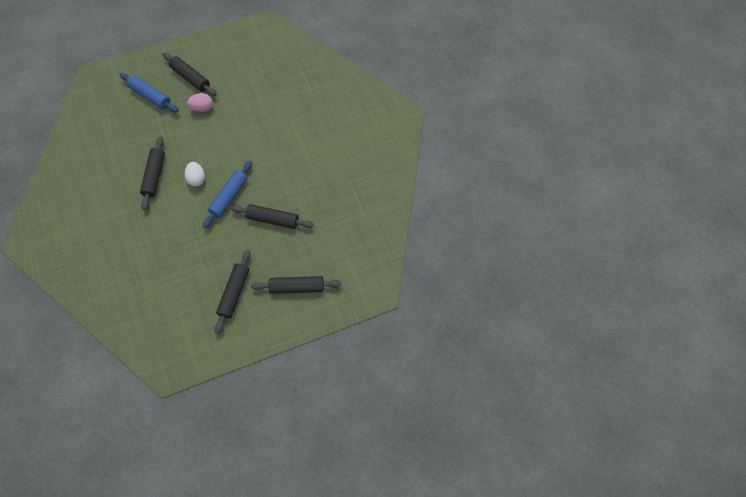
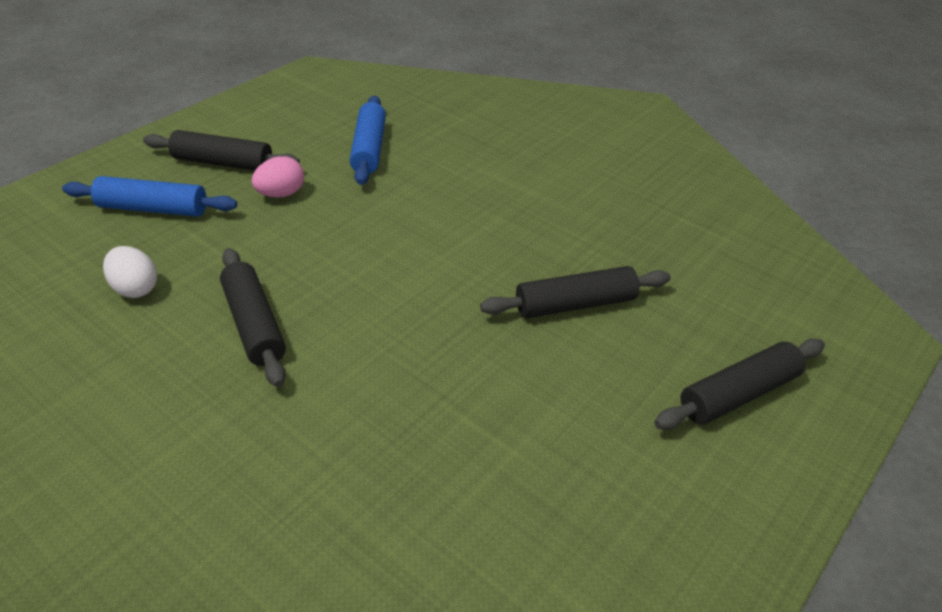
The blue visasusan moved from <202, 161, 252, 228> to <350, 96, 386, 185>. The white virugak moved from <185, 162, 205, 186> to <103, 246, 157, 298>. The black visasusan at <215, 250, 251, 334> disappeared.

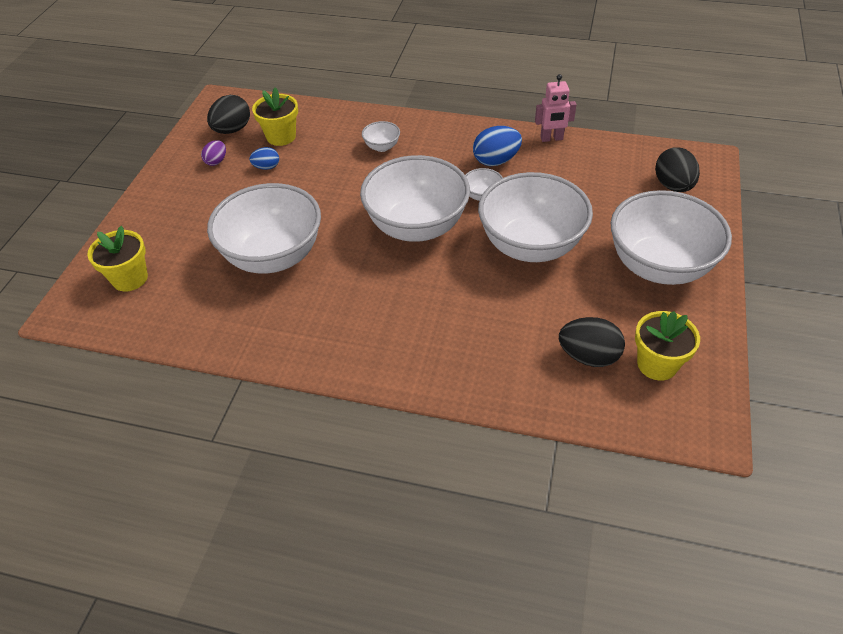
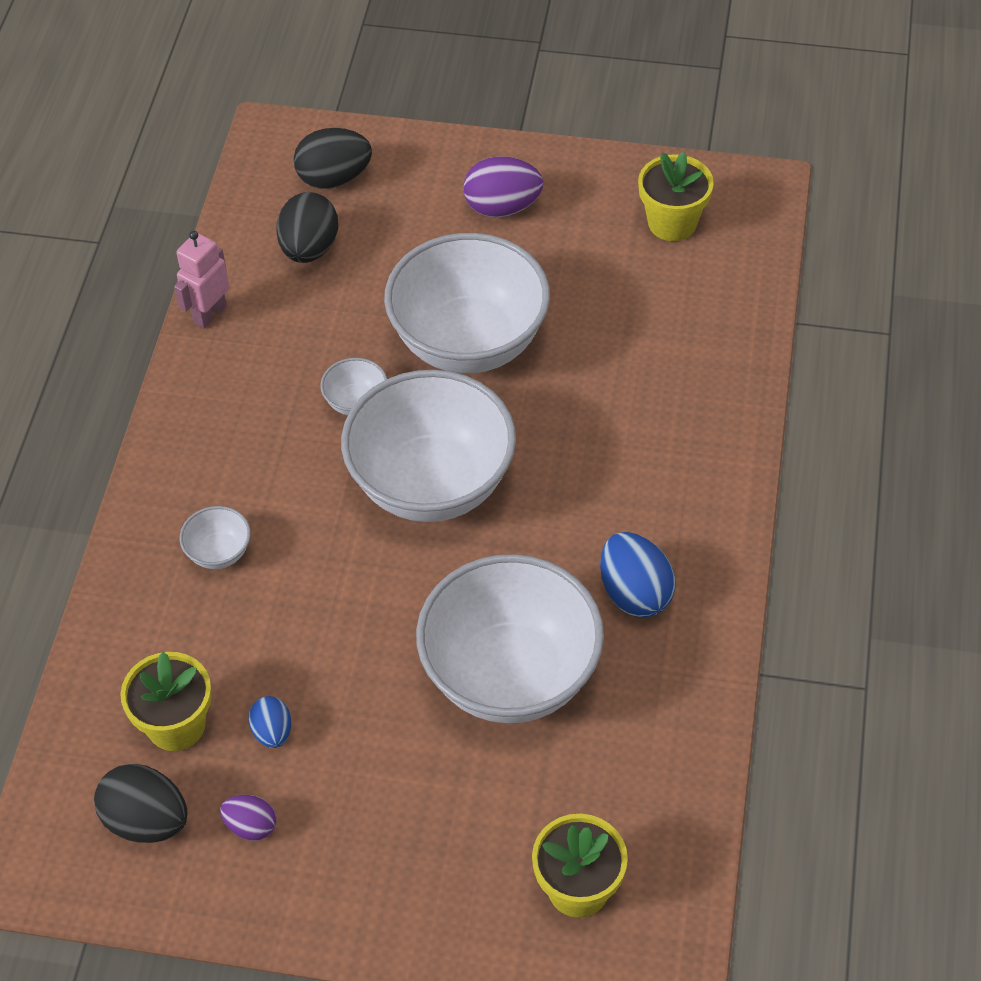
The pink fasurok at <535, 74, 577, 142> turned 135 degrees counterclockwise. The blue virugak moved from <473, 126, 522, 166> to <600, 532, 675, 617>. The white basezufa at <610, 190, 732, 285> was replaced by the purple virugak at <463, 156, 543, 217>. The black virugak moved from <559, 317, 625, 367> to <276, 192, 338, 263>.

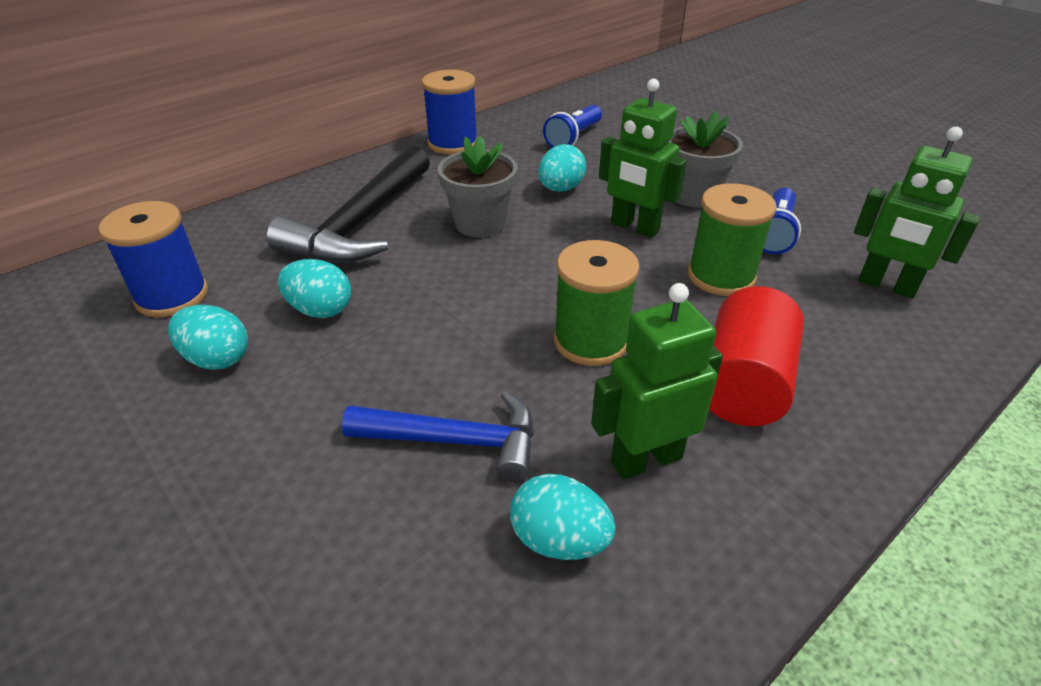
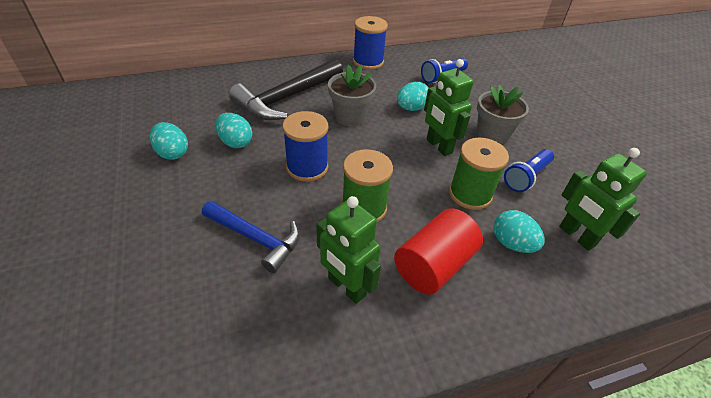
The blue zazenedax moved from <99, 201, 208, 317> to <283, 111, 329, 182>. The green fasurok at <591, 283, 723, 480> turned 135 degrees counterclockwise. The turquoise virugak moved from <510, 474, 616, 560> to <493, 210, 545, 253>.

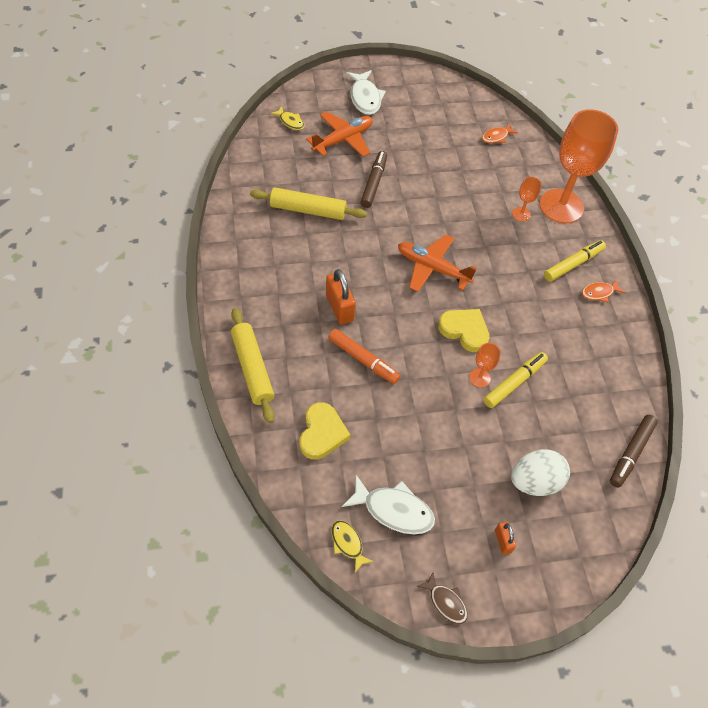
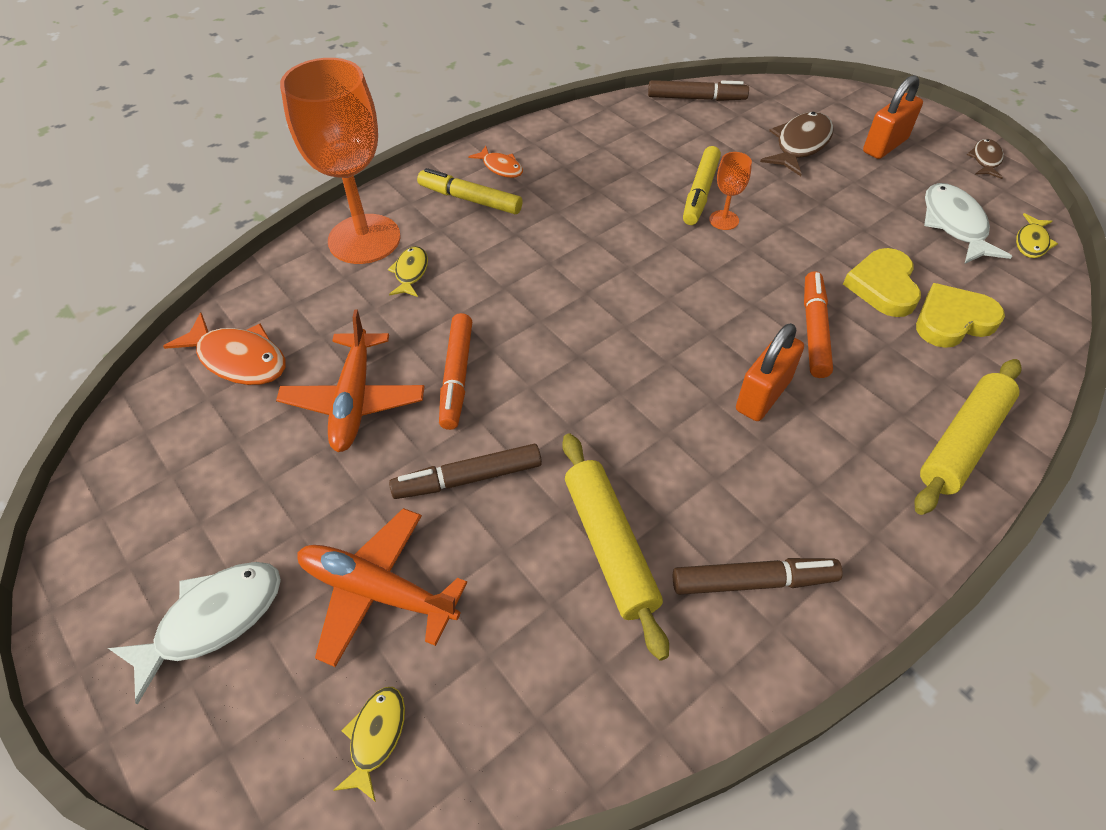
The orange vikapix at <482, 123, 518, 143> changed to 1.73 times the size. The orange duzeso at <512, 177, 542, 222> was replaced by the yellow vikapix at <388, 246, 428, 297>. The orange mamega moved from <398, 234, 477, 292> to <276, 309, 425, 452>. The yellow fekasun moved from <438, 309, 490, 352> to <843, 248, 921, 317>. The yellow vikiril at <483, 352, 548, 408> turned 90 degrees counterclockwise. The white virugak at <511, 449, 570, 496> was replaced by the brown vikapix at <760, 112, 834, 176>. The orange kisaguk at <495, 521, 516, 555> changed to 1.81 times the size. The orange vikiril at <439, 313, 473, 430> appeared. The brown vikiril at <673, 558, 843, 595> appeared.

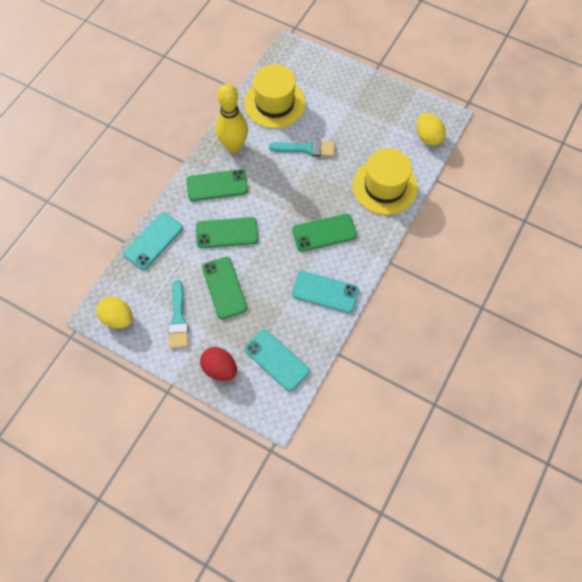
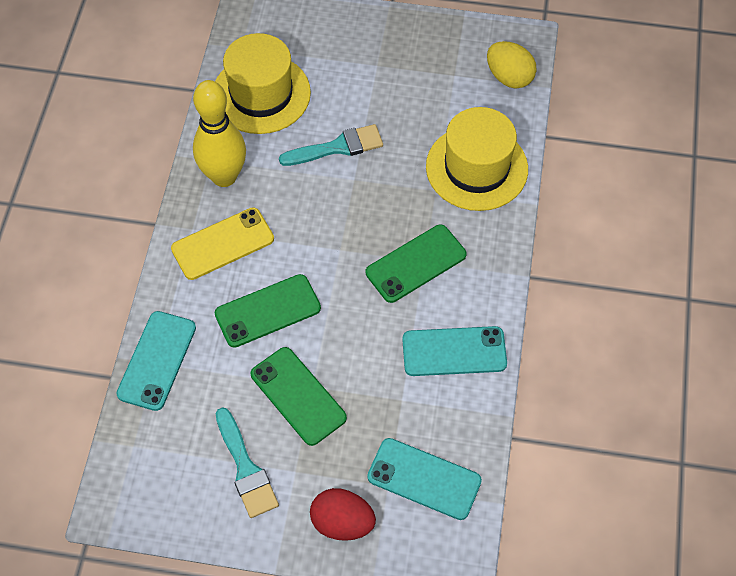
The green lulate at <186, 169, 248, 201> became the yellow lulate at <171, 207, 274, 280>. The yellow virugak at <96, 297, 133, 329> disappeared.

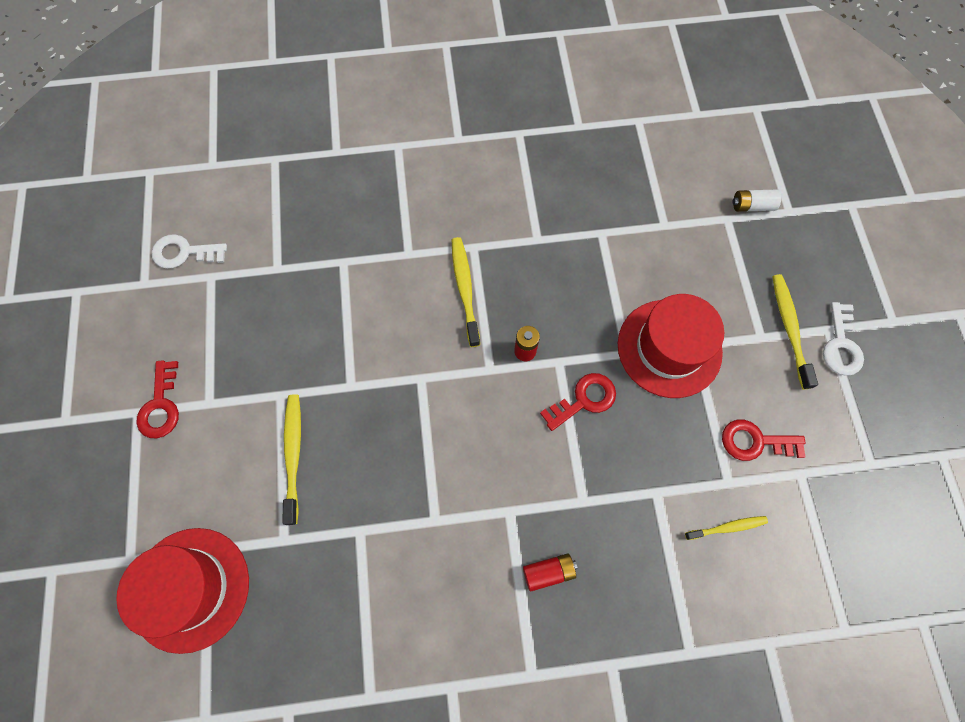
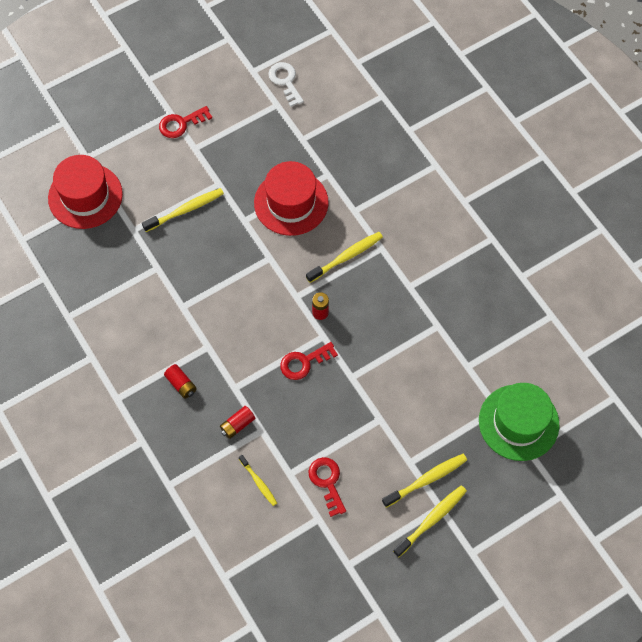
The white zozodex at <733, 190, 781, 212> was replaced by the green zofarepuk at <479, 383, 559, 461>. The red zofarepuk moved from <618, 294, 724, 398> to <254, 161, 329, 236>. The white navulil at <823, 302, 864, 376> was replaced by the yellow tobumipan at <393, 485, 467, 557>. The red navulil at <540, 373, 616, 431> turned 120 degrees clockwise. The red zozodex at <220, 406, 255, 439> appeared.

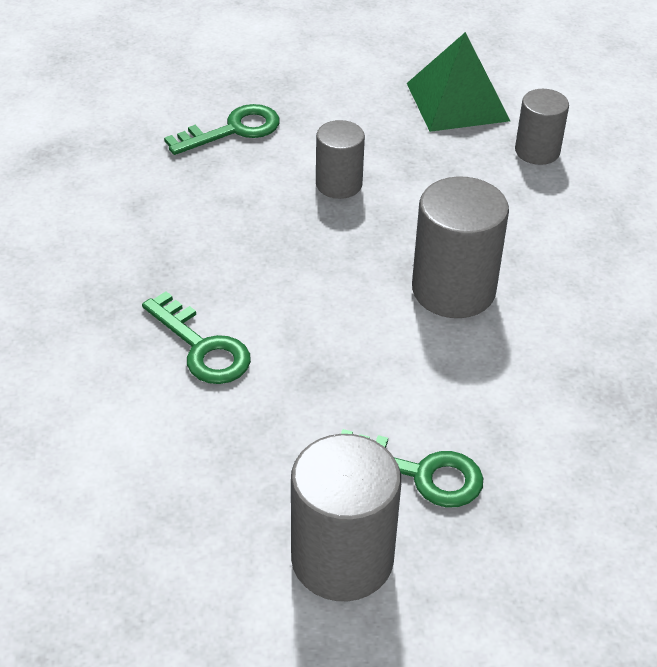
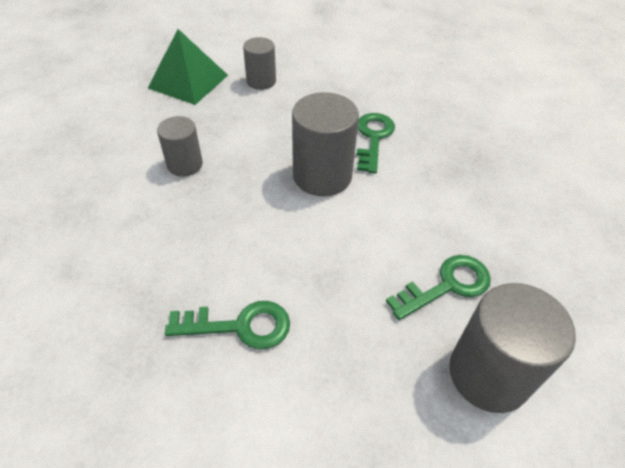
The green navulil moved from <164, 104, 280, 155> to <356, 113, 395, 174>.

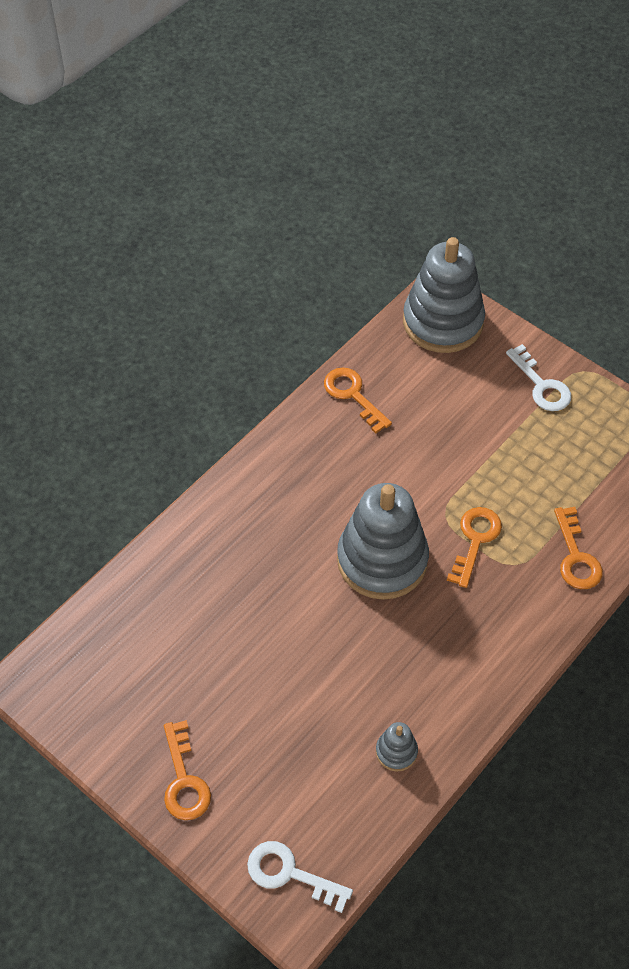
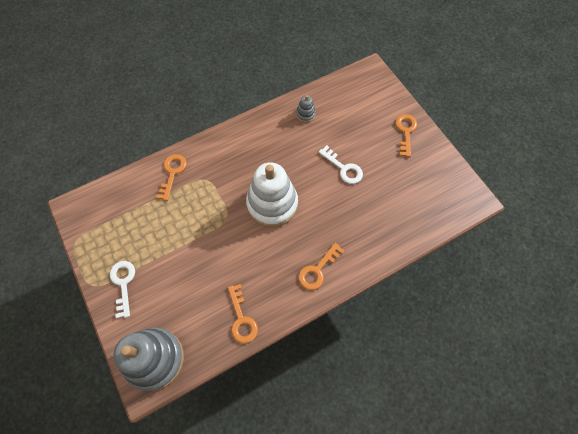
The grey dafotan at <337, 483, 429, 600> became the white dafotan at <246, 162, 298, 227>. The orange navulil moved from <447, 507, 502, 588> to <298, 243, 345, 290>. The white navulil moved from <247, 841, 353, 913> to <319, 145, 363, 184>.

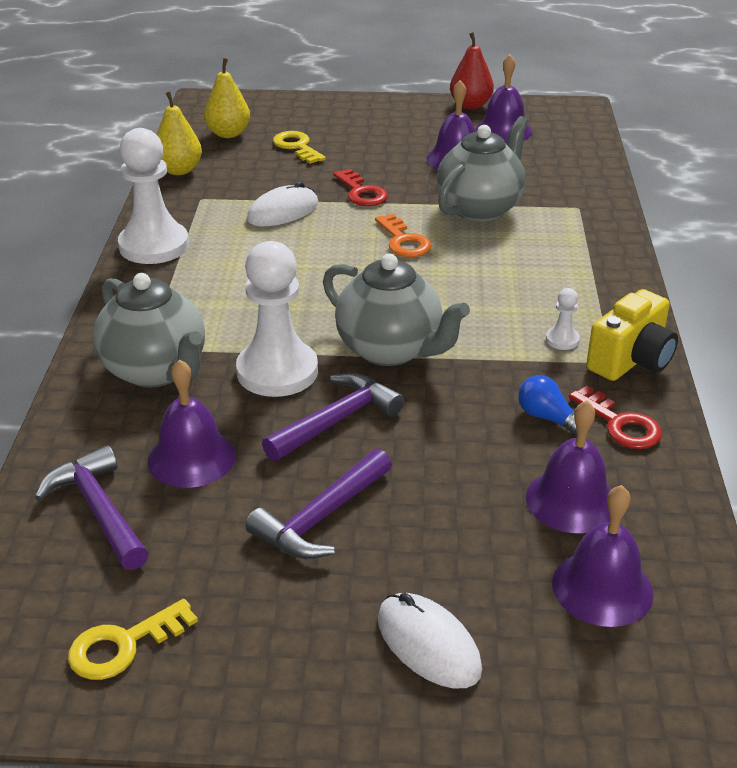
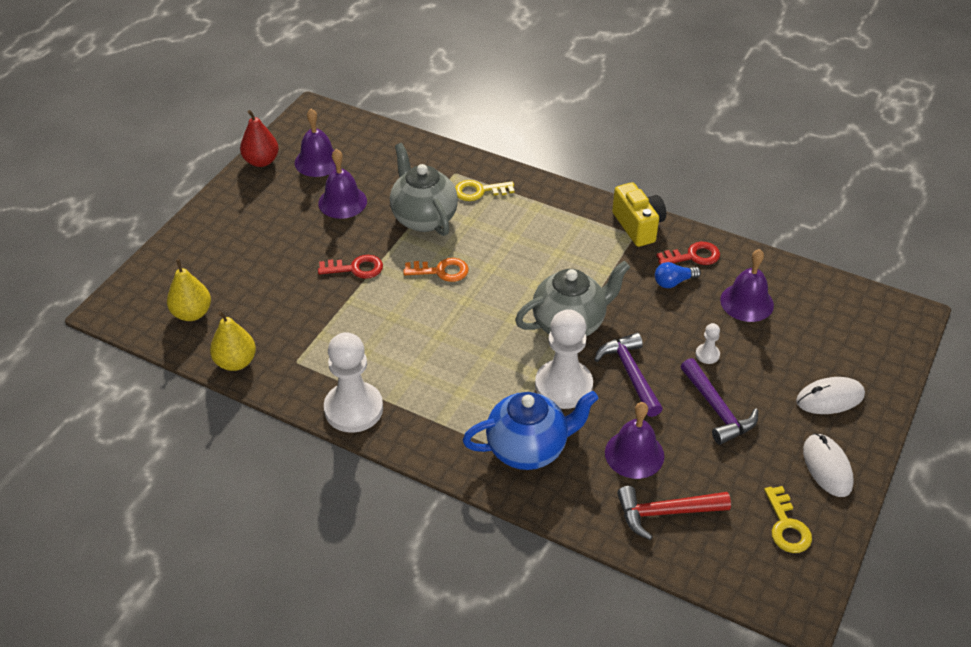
The yellow navulil moved from <273, 131, 326, 164> to <455, 180, 514, 201>. The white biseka moved from <247, 182, 318, 227> to <803, 433, 854, 497>. The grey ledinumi at <93, 273, 205, 388> became the blue ledinumi at <463, 391, 598, 470>. The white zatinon moved from <546, 288, 580, 350> to <696, 323, 720, 364>. The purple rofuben at <35, 445, 149, 570> became the red rofuben at <617, 486, 731, 540>. The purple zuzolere at <552, 485, 654, 627> disappeared.

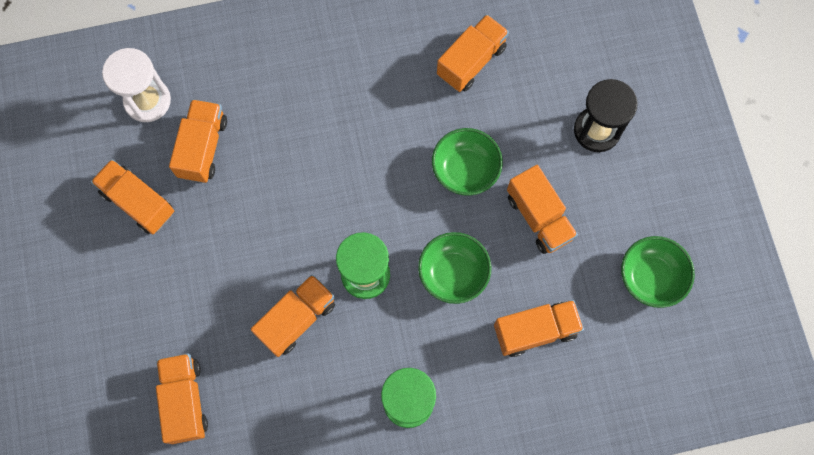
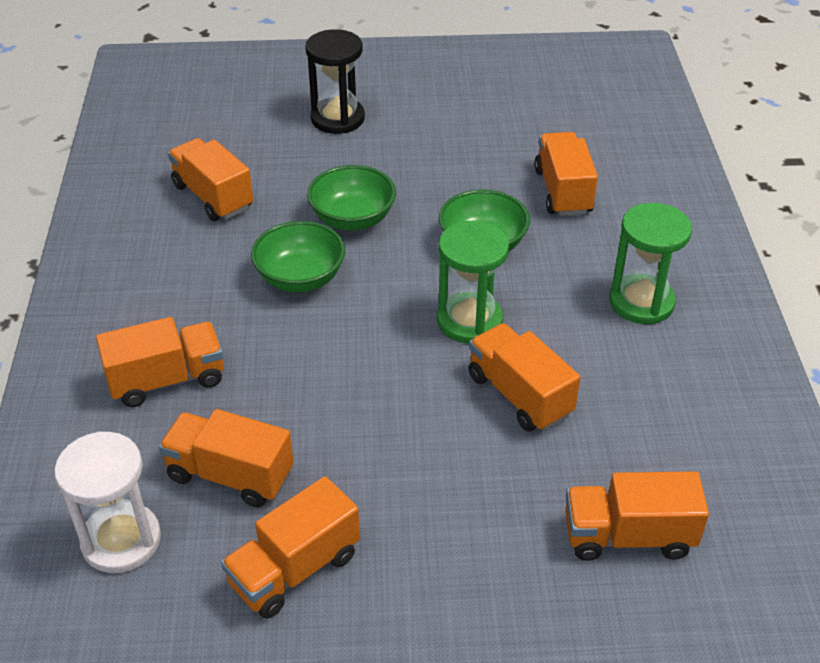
The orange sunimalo moved from <507, 165, 578, 254> to <96, 317, 224, 407>. The green basezufa moved from <621, 236, 695, 308> to <251, 221, 345, 292>.

